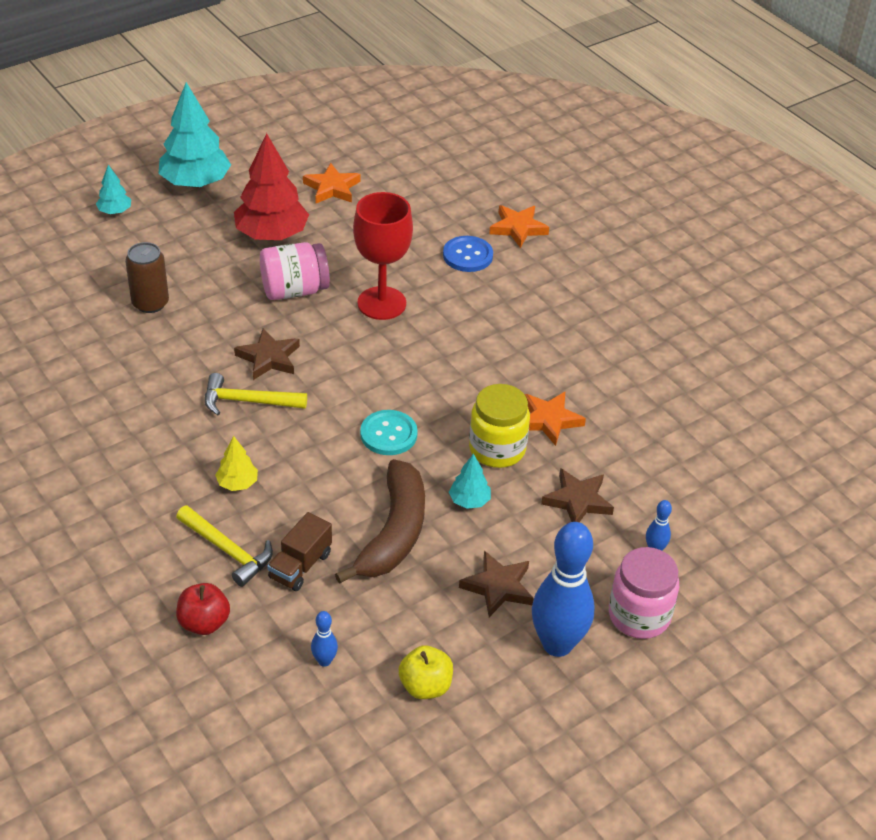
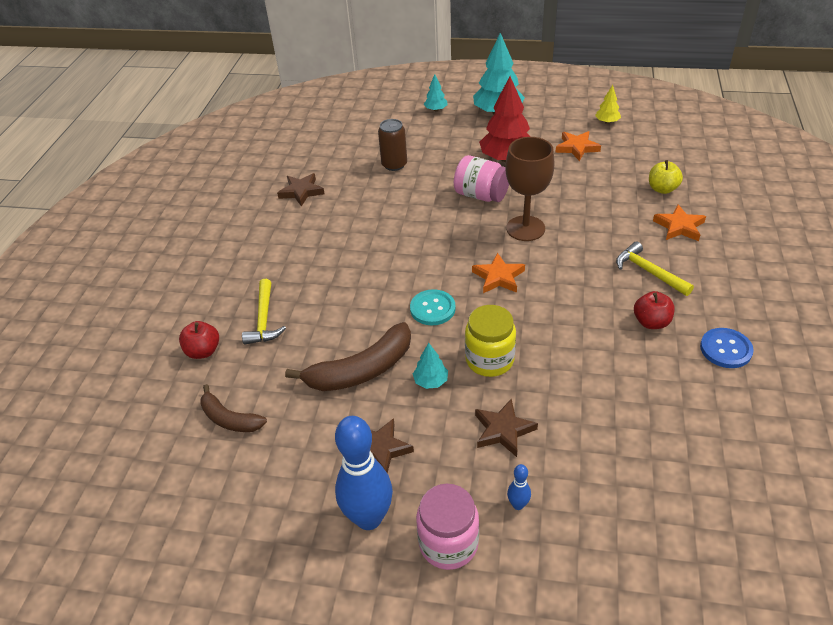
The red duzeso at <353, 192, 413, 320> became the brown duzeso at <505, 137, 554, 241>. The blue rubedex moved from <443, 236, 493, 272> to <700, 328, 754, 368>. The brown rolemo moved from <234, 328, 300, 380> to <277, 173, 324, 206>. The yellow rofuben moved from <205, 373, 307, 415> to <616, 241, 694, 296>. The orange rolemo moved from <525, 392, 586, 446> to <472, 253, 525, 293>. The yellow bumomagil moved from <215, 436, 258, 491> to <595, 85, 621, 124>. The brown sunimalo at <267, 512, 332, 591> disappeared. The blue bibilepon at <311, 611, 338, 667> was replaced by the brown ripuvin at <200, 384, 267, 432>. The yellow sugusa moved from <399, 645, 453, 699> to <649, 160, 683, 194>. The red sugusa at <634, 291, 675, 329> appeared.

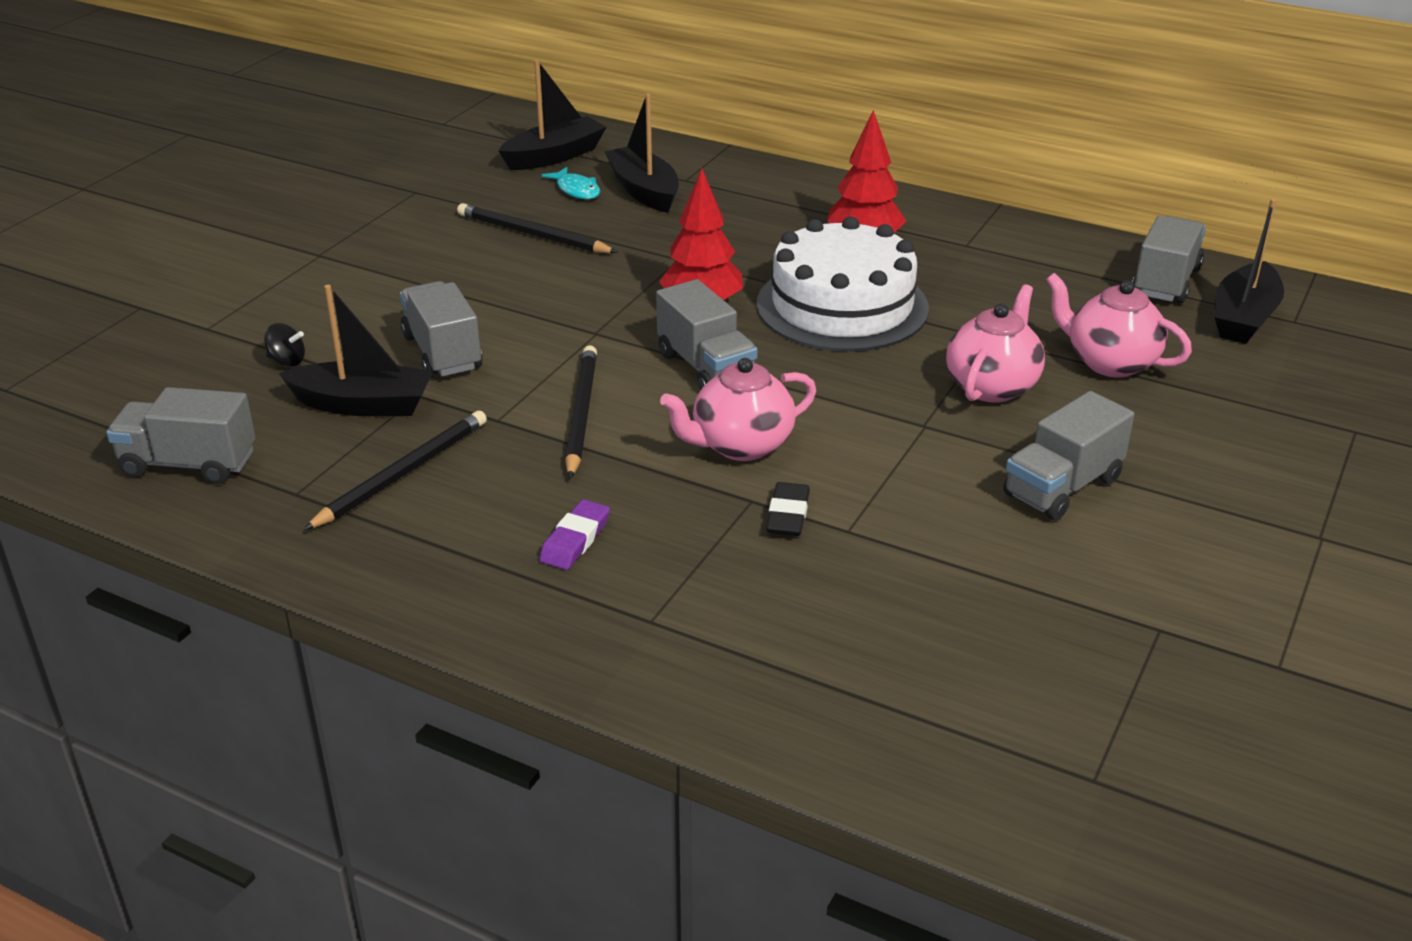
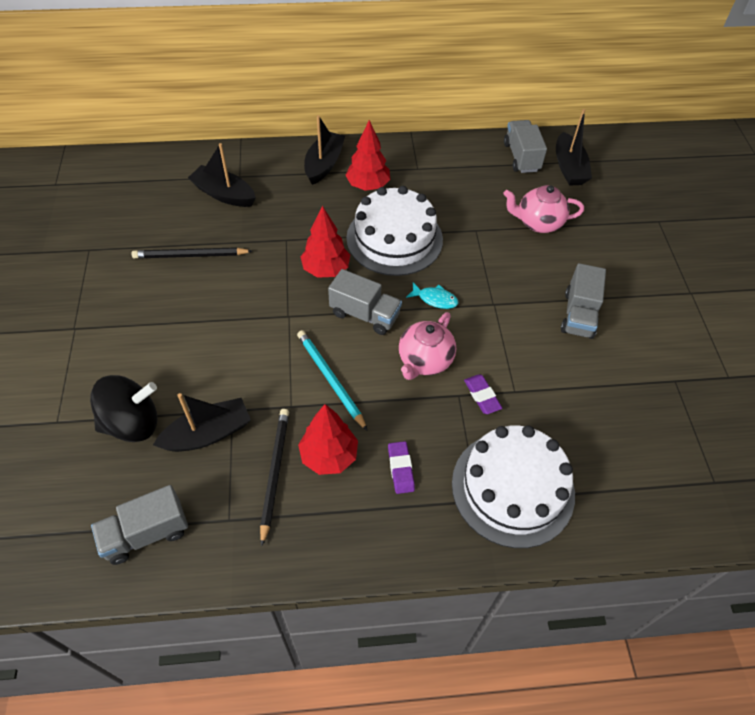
The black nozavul moved from <499, 60, 606, 170> to <304, 115, 345, 185>. The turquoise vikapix moved from <542, 167, 600, 199> to <406, 282, 458, 309>. The grey sunimalo at <400, 281, 482, 378> disappeared. The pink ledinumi at <946, 284, 1045, 403> disappeared. The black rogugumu at <264, 323, 305, 366> changed to 2.43 times the size. The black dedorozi at <565, 345, 597, 479> became the turquoise dedorozi at <297, 330, 368, 431>. The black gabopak at <766, 482, 810, 536> became the purple gabopak at <464, 374, 502, 414>. The red bumomagil at <298, 404, 358, 475> appeared. The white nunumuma at <452, 425, 575, 548> appeared.

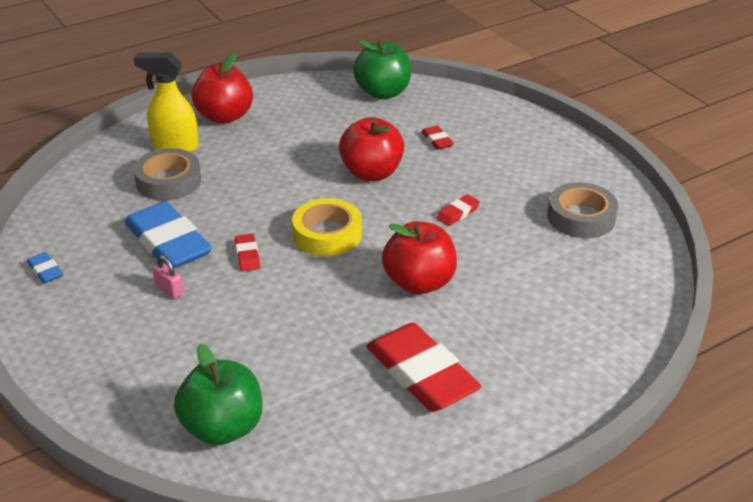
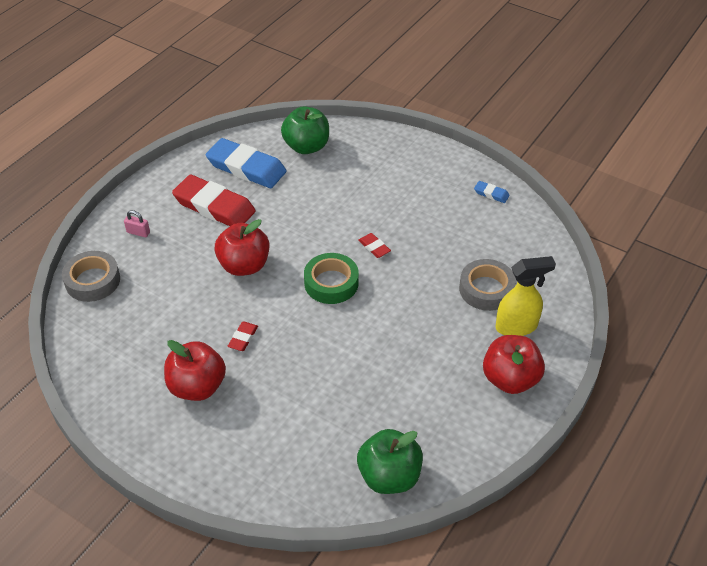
The red sugusa moved from <339, 117, 404, 181> to <164, 340, 226, 401>. The red gabopak at <421, 126, 454, 150> disappeared. The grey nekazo moved from <547, 182, 618, 238> to <62, 251, 120, 302>. The yellow nekazo at <292, 198, 362, 256> became the green nekazo at <304, 253, 359, 304>. The blue gabopak moved from <125, 201, 212, 269> to <206, 138, 286, 188>. The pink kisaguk moved from <153, 255, 184, 299> to <124, 210, 150, 237>.

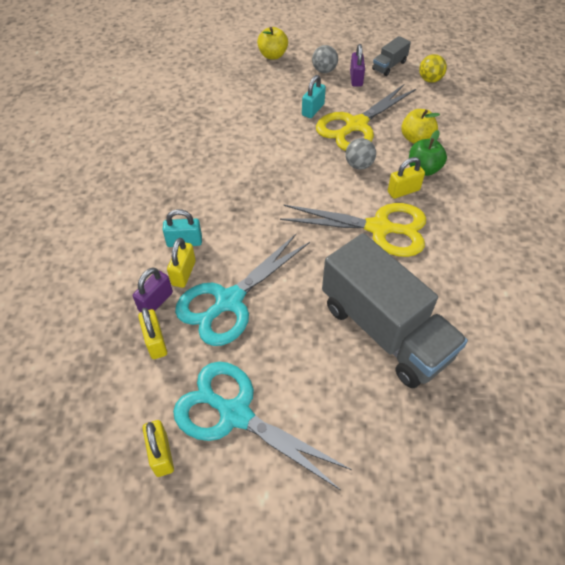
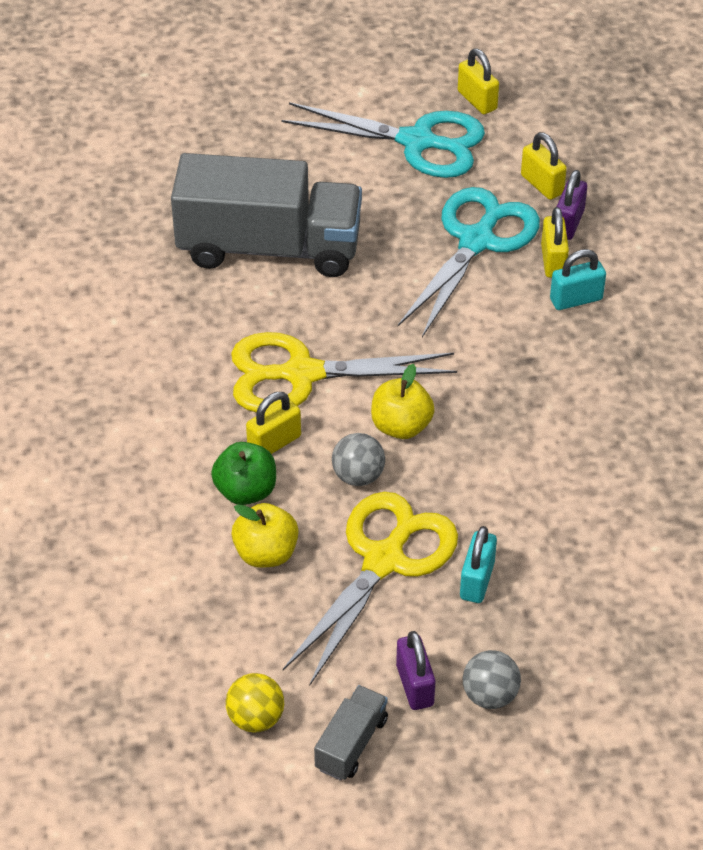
The yellow sugusa moved from <257, 27, 288, 59> to <371, 364, 435, 439>. The grey sunimalo at <322, 233, 468, 388> turned 150 degrees clockwise.

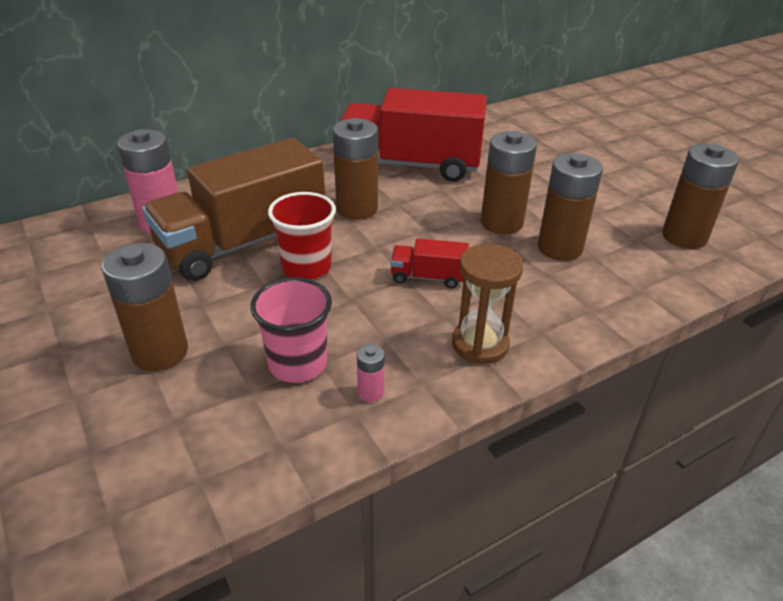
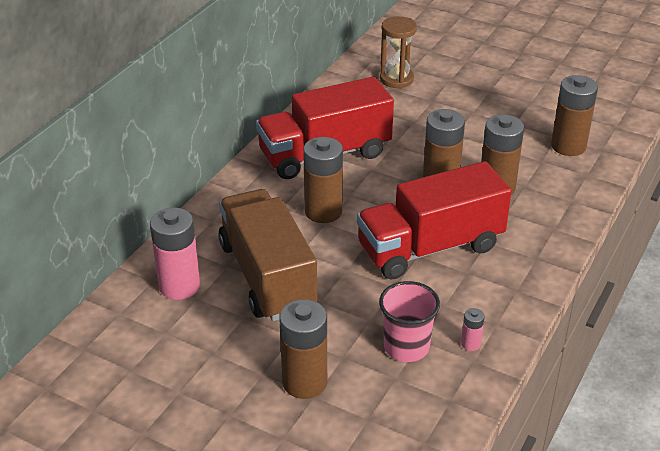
The brown sunimalo at <142, 138, 325, 281> turned 135 degrees clockwise. The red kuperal at <268, 192, 336, 280> disappeared. The red sunimalo at <390, 239, 469, 289> changed to 2.34 times the size. The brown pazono moved from <452, 244, 523, 364> to <380, 16, 417, 88>.

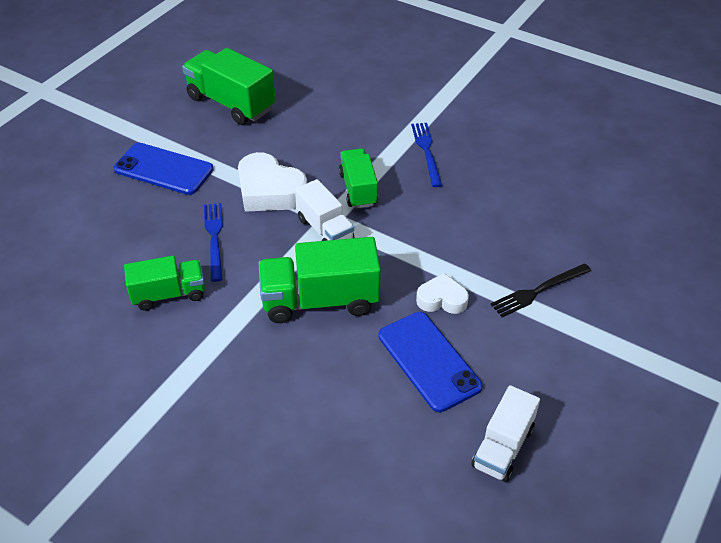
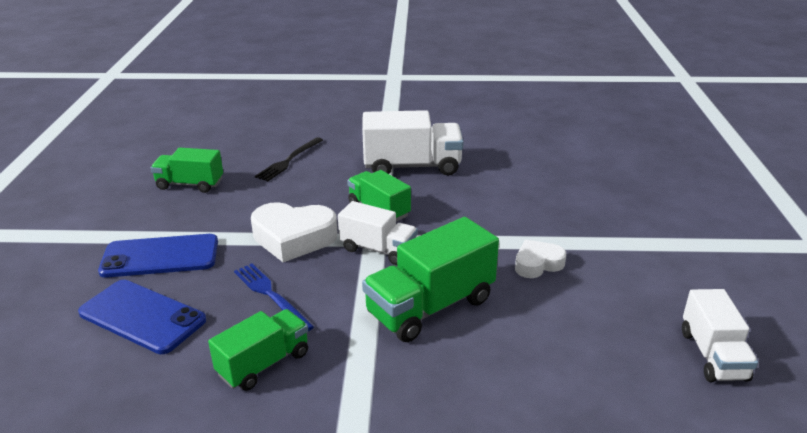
The green sunimalo at <182, 48, 276, 125> changed to 0.64 times the size. The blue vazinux at <411, 123, 442, 187> was replaced by the white sunimalo at <362, 110, 464, 176>. The black vazinux moved from <491, 263, 591, 317> to <255, 137, 323, 181>. The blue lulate moved from <378, 312, 482, 412> to <78, 280, 206, 354>.

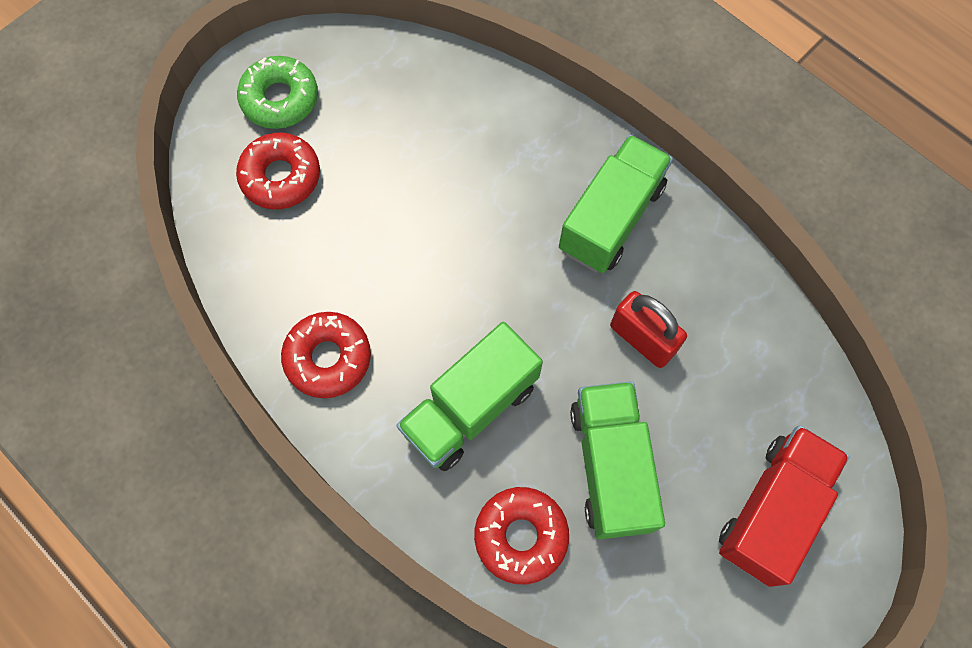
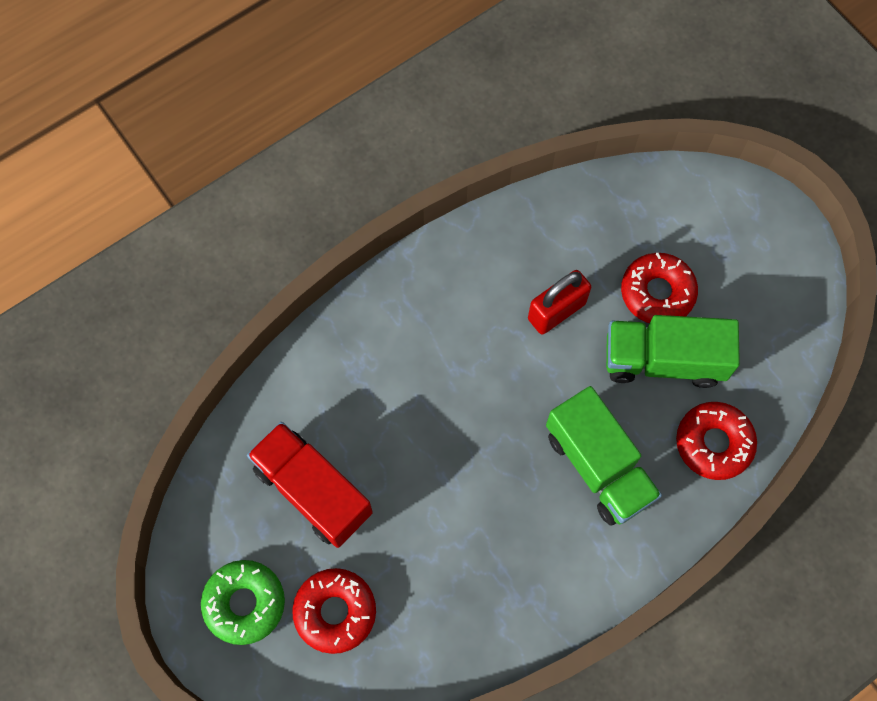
The green sunimalo at <559, 135, 673, 273> disappeared. The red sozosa moved from <281, 312, 371, 398> to <621, 253, 698, 323>. The red sunimalo moved from <719, 425, 850, 587> to <247, 422, 373, 548>.

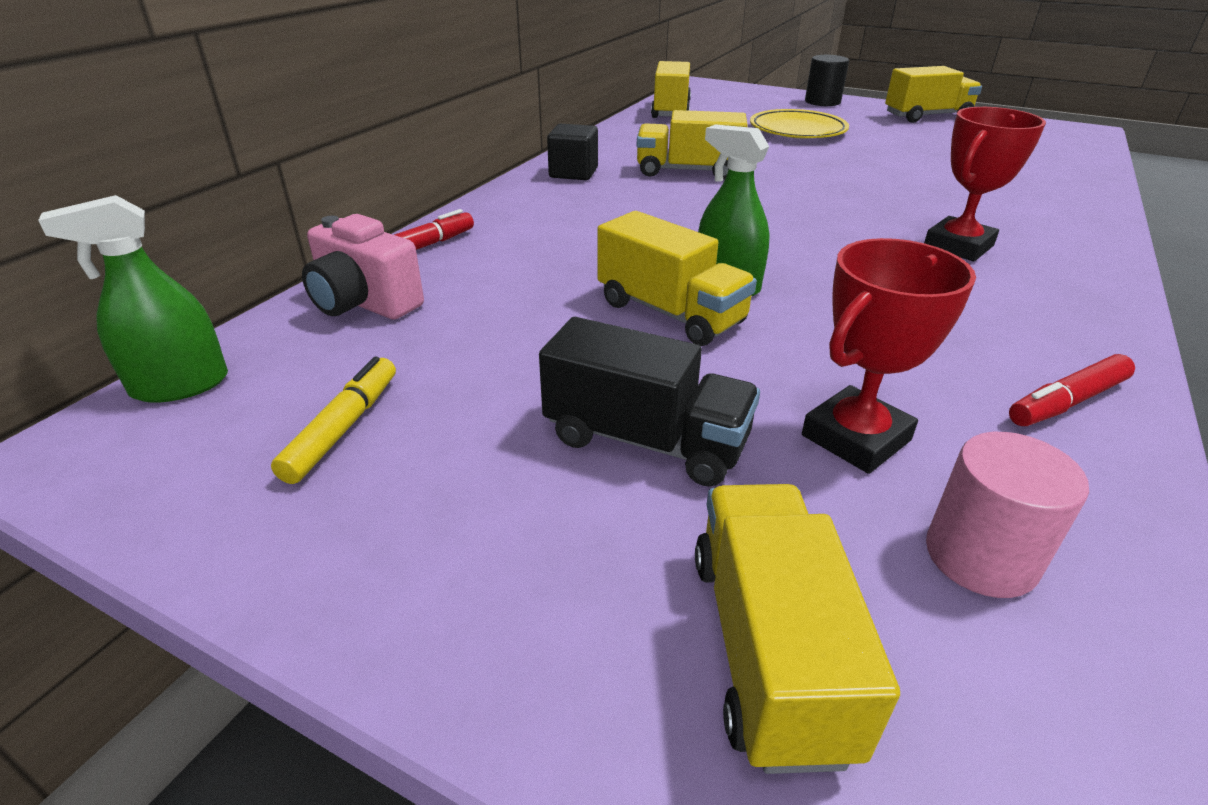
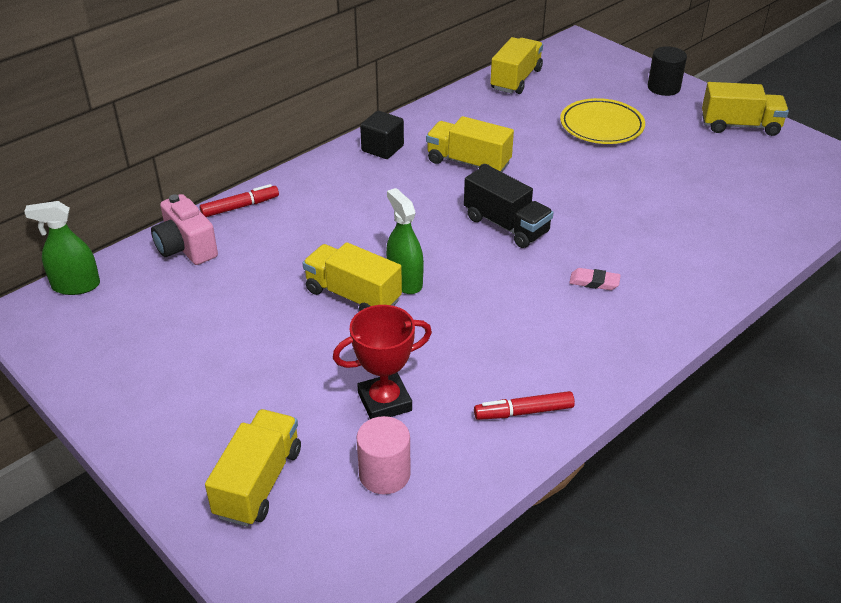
The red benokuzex at <924, 107, 1046, 261> was replaced by the pink gabopak at <569, 268, 621, 290>. The yellow sunimalo at <597, 211, 757, 346> turned 150 degrees clockwise. The black sunimalo moved from <539, 317, 760, 487> to <464, 165, 554, 248>. The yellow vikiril at <271, 356, 396, 484> disappeared.

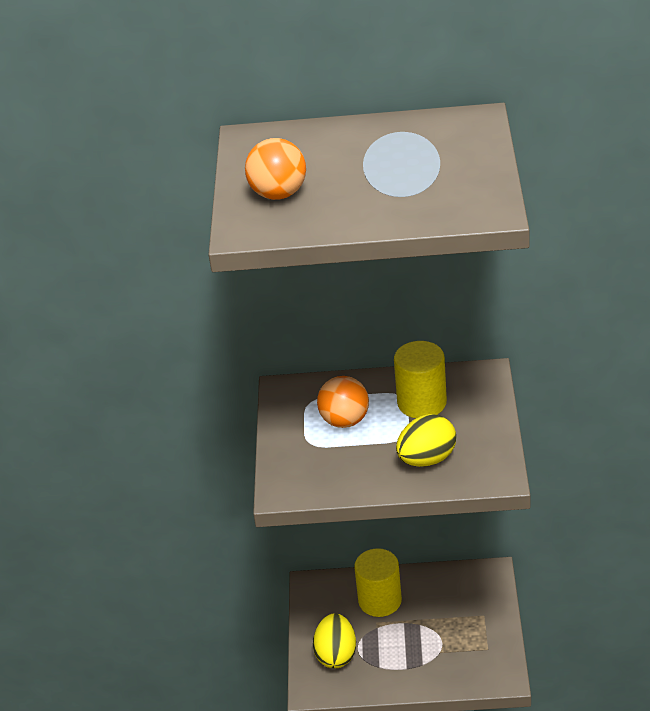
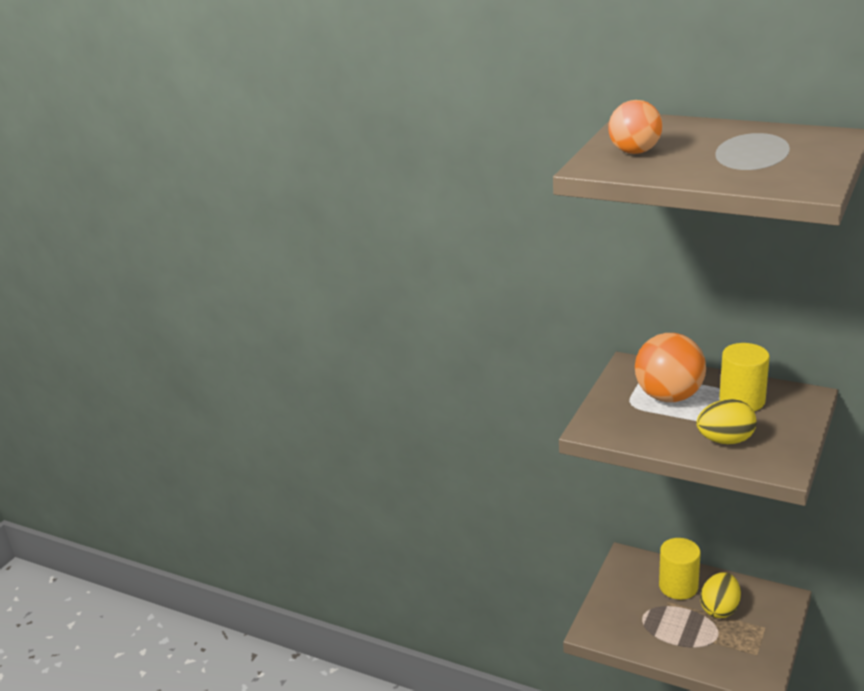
The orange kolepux at <317, 376, 369, 428> changed to 1.52 times the size. The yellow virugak moved from <313, 613, 356, 668> to <700, 572, 741, 618>.

